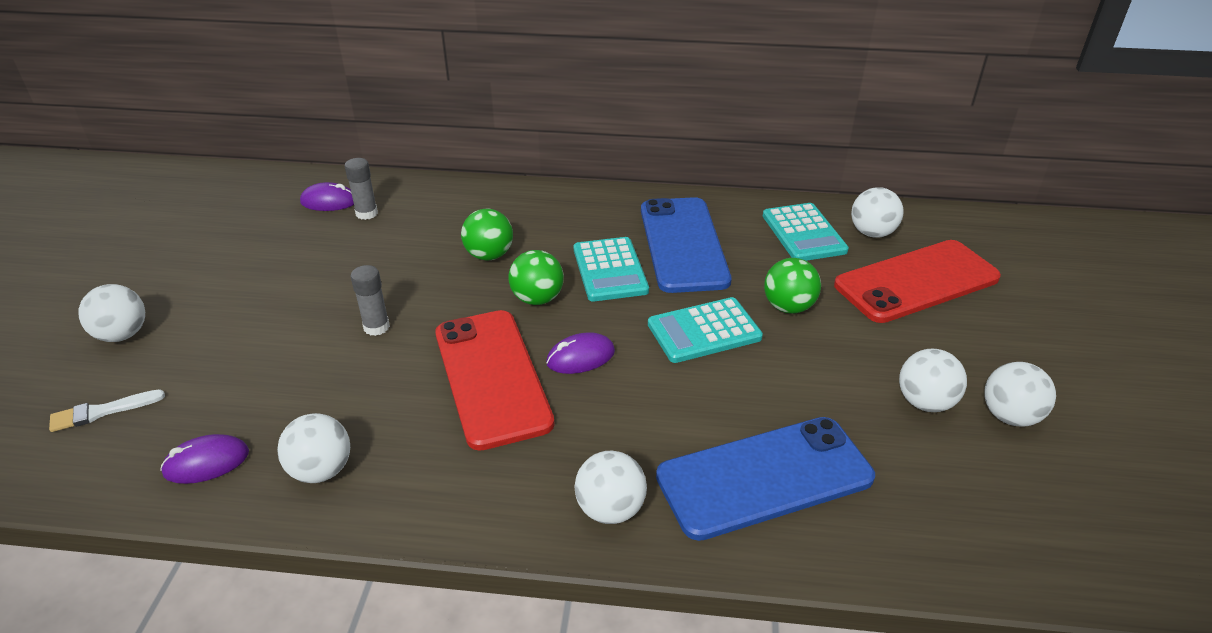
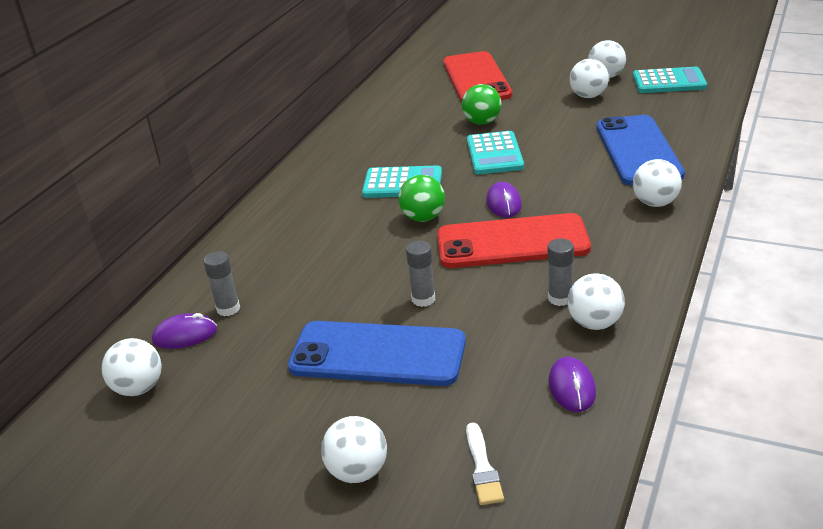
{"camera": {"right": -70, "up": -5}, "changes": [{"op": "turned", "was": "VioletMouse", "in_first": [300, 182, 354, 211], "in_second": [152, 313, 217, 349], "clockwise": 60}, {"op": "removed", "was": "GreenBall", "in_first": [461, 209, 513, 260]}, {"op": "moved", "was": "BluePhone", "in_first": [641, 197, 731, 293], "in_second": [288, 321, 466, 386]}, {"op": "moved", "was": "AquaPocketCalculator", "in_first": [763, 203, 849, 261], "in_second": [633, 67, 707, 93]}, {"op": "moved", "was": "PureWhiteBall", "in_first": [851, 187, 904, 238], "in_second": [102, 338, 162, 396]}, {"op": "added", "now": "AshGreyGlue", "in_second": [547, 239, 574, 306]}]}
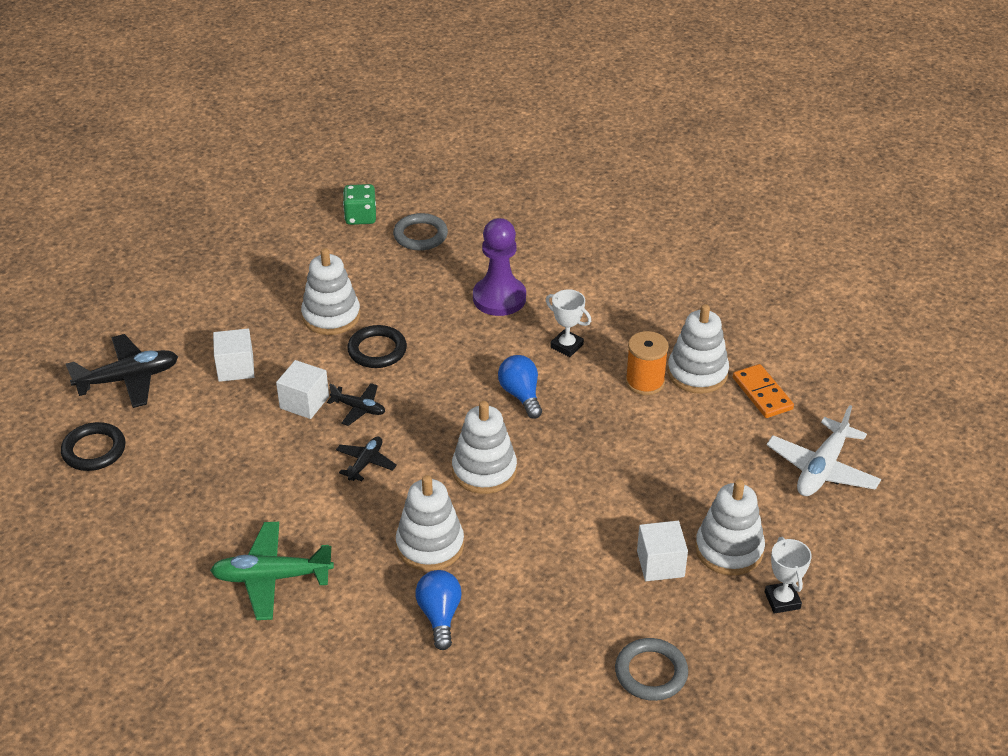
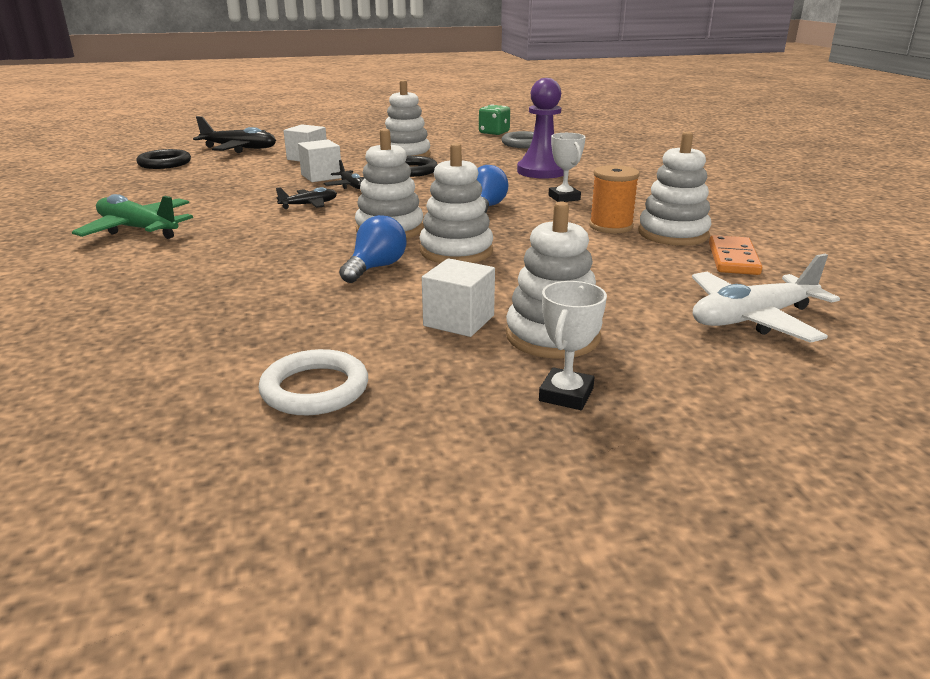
{"camera": {"right": 35, "up": -15}, "changes": [{"op": "moved", "was": "PureWhiteStackingToy", "in_first": [396, 475, 464, 571], "in_second": [419, 143, 493, 263]}, {"op": "moved", "was": "BlueLightbulb", "in_first": [415, 570, 462, 650], "in_second": [339, 215, 407, 283]}, {"op": "recoloured", "was": "AshGreyRing", "now": "PureWhiteRing", "in_first": [615, 638, 688, 701], "in_second": [258, 349, 368, 415]}]}
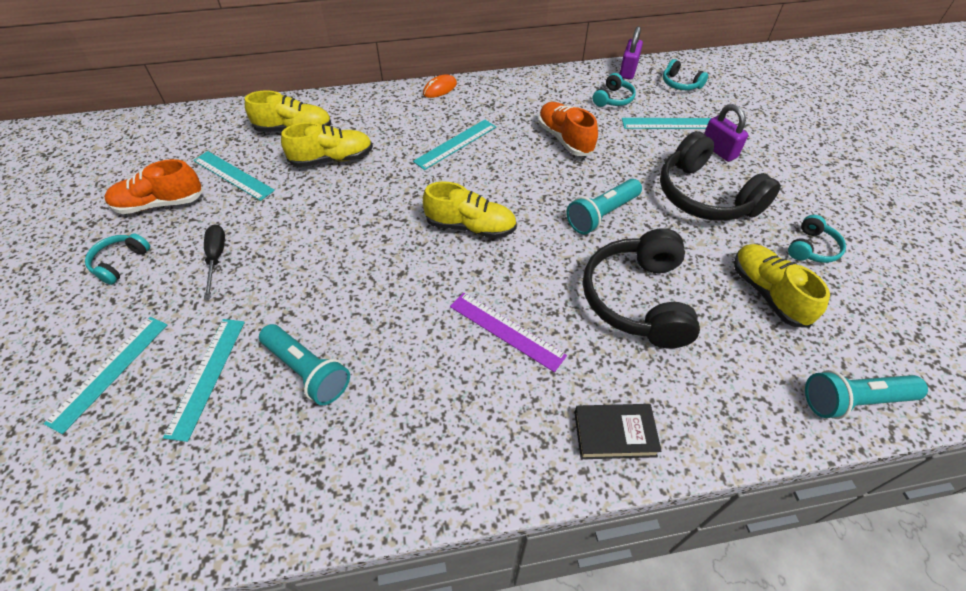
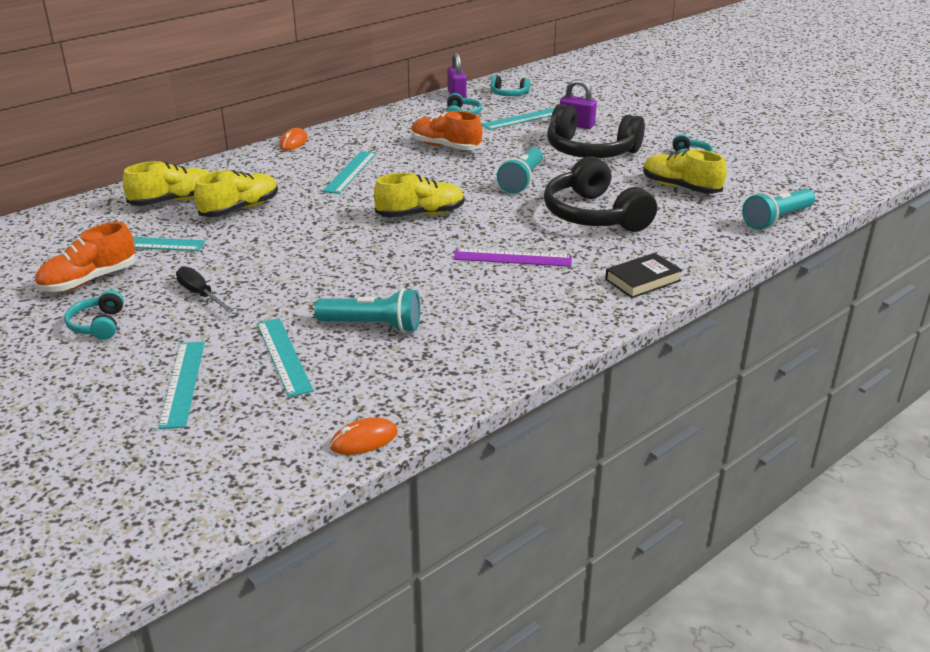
{"camera": {"right": -30, "up": -20}, "changes": [{"op": "added", "now": "BrightOrangeMouse", "in_second": [330, 417, 398, 455]}]}
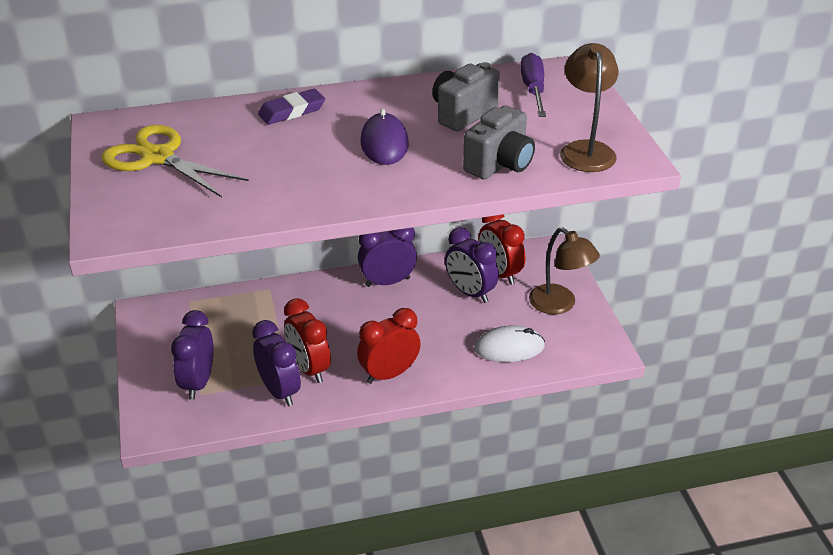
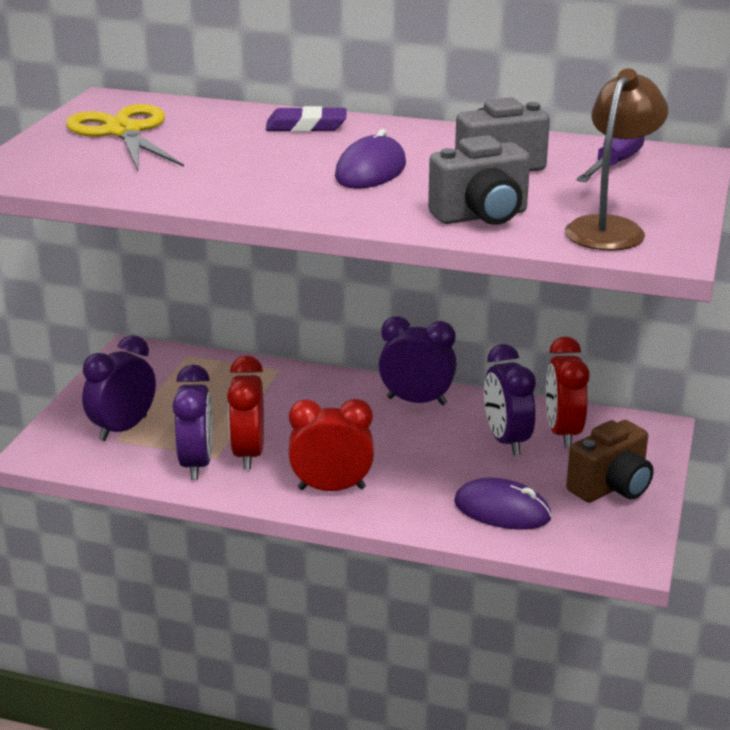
{"camera": {"right": 30, "up": -10}, "changes": [{"op": "recoloured", "was": "PureWhiteMouse", "now": "VioletMouse", "in_first": [474, 325, 545, 362], "in_second": [454, 478, 552, 530]}, {"op": "replaced", "was": "BrownLamp", "now": "BrownCompactCamera", "in_first": [529, 227, 600, 314], "in_second": [566, 420, 654, 503]}]}
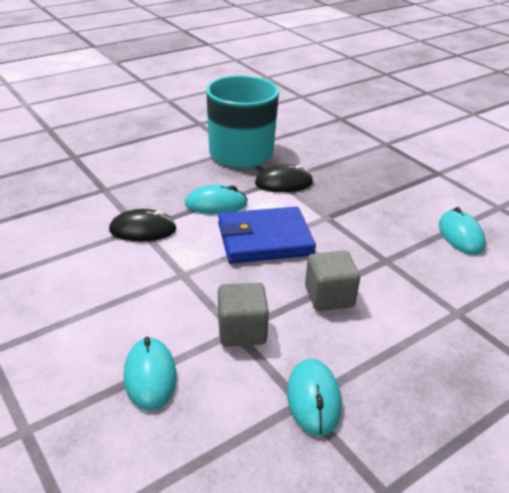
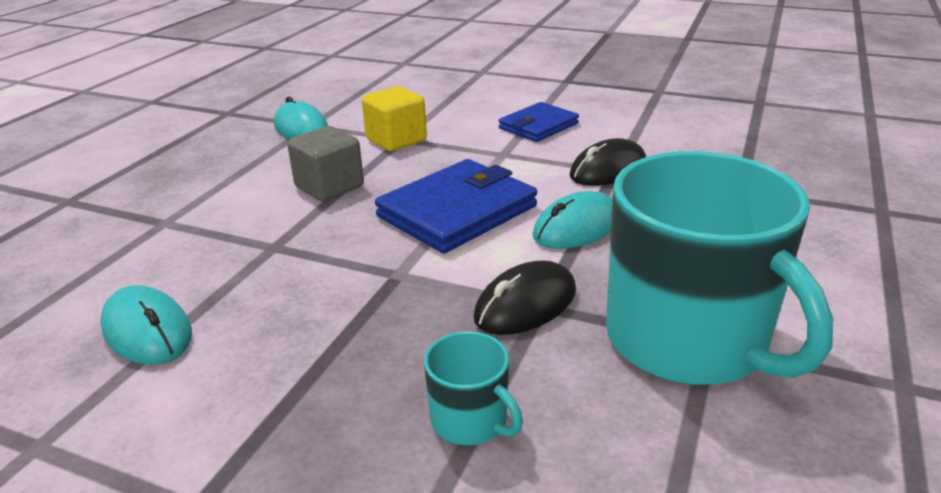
{"camera": {"right": 150, "up": -5}, "changes": [{"op": "removed", "was": "AquaMouse", "in_first": [124, 337, 177, 411]}, {"op": "recoloured", "was": "AshGreySolidCube", "now": "BrightYellowSolidCube", "in_first": [218, 283, 269, 346], "in_second": [362, 86, 427, 151]}, {"op": "added", "now": "AquaCoffeeMug", "in_second": [424, 331, 523, 445]}, {"op": "added", "now": "BlueCardWallet", "in_second": [499, 102, 579, 142]}]}
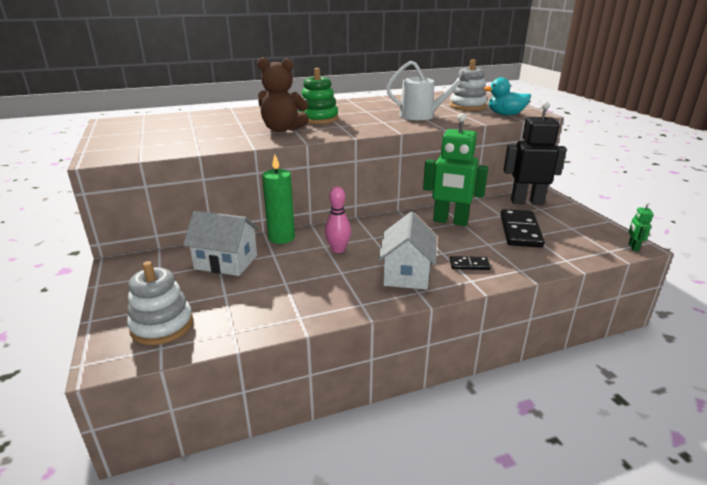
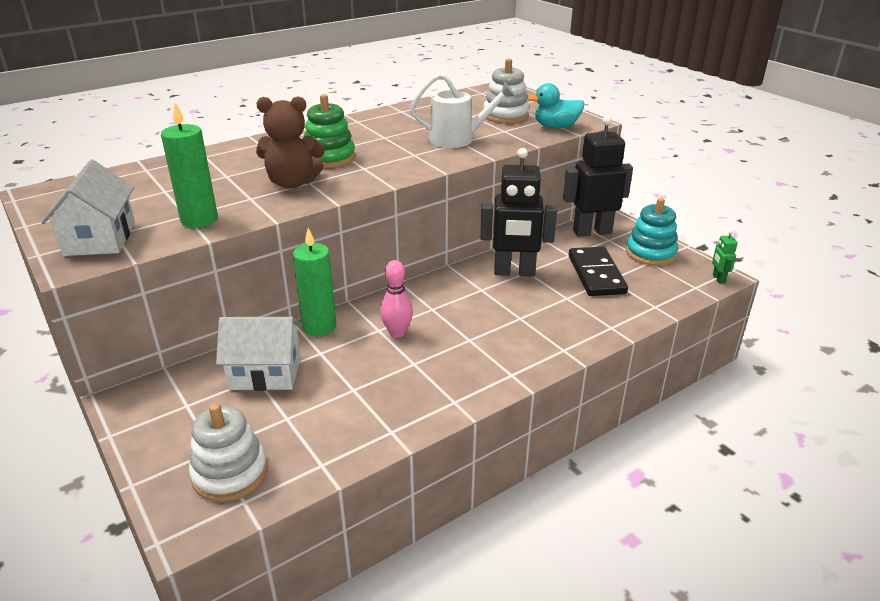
{"camera": {"right": -15, "up": 5}, "changes": [{"op": "moved", "was": "PureWhiteHouse", "in_first": [378, 212, 437, 290], "in_second": [41, 160, 135, 256]}, {"op": "recoloured", "was": "GreenToyRobot", "now": "EbonyToyRobot", "in_first": [423, 113, 488, 226], "in_second": [480, 148, 557, 277]}, {"op": "removed", "was": "EbonyDominoTile", "in_first": [450, 256, 491, 270]}, {"op": "added", "now": "GreenWaxCandle", "in_second": [161, 103, 218, 228]}, {"op": "added", "now": "AquaStackingToy", "in_second": [626, 198, 678, 266]}]}
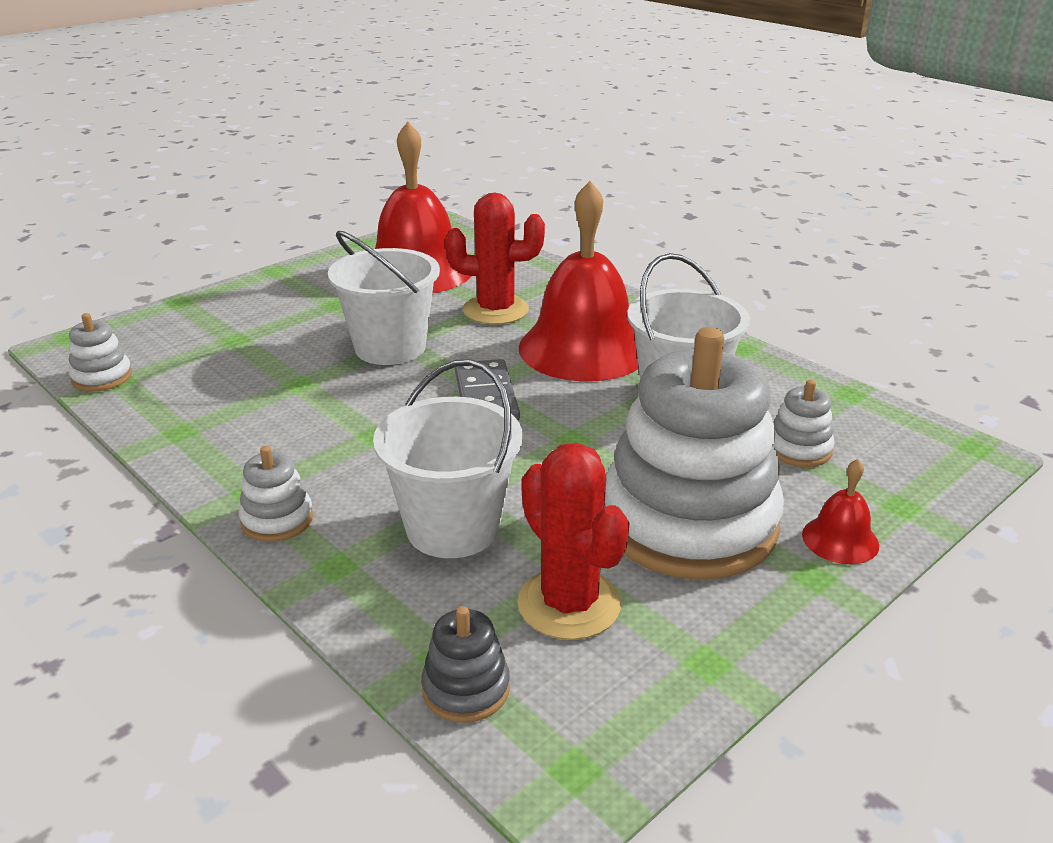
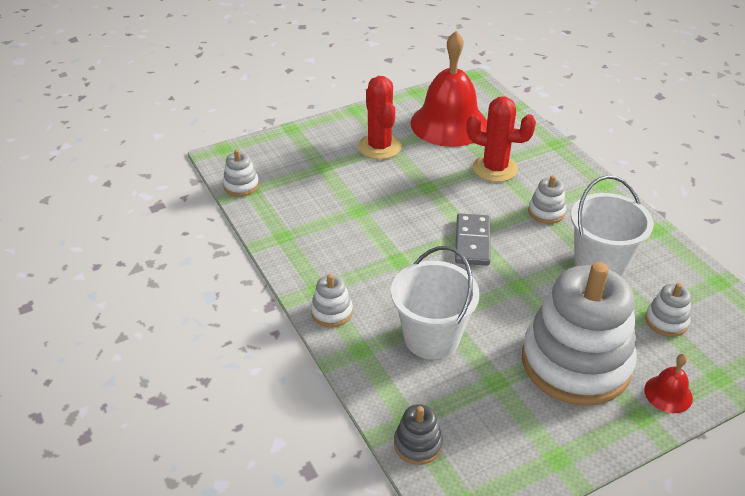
{"camera": {"right": 15, "up": 10}, "changes": [{"op": "removed", "was": "PureWhitePail", "in_first": [328, 231, 440, 365]}, {"op": "moved", "was": "RedCactus", "in_first": [518, 443, 629, 640], "in_second": [358, 76, 402, 160]}, {"op": "replaced", "was": "RedBell", "now": "PureWhiteStackingToy", "in_first": [519, 181, 639, 381], "in_second": [528, 175, 567, 224]}]}
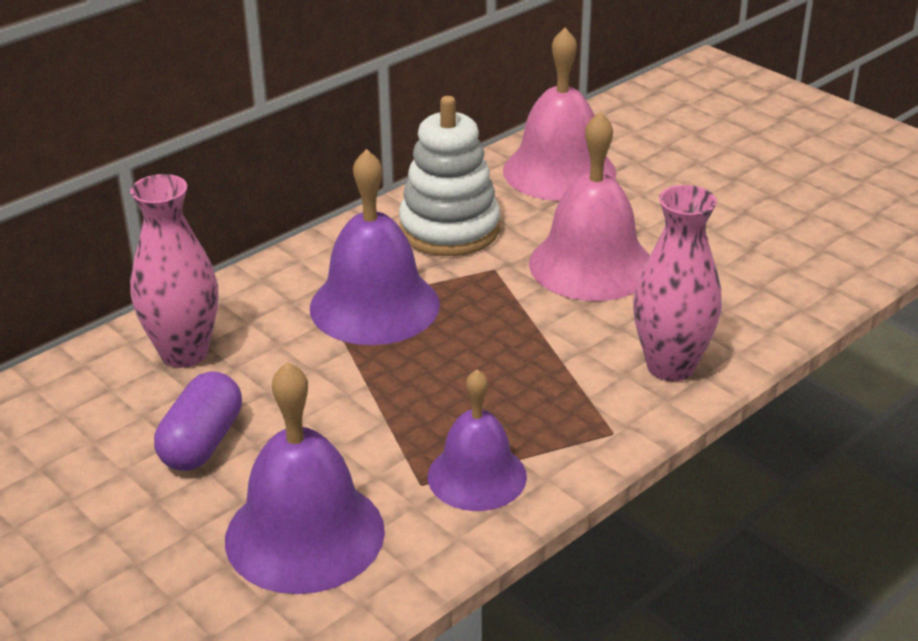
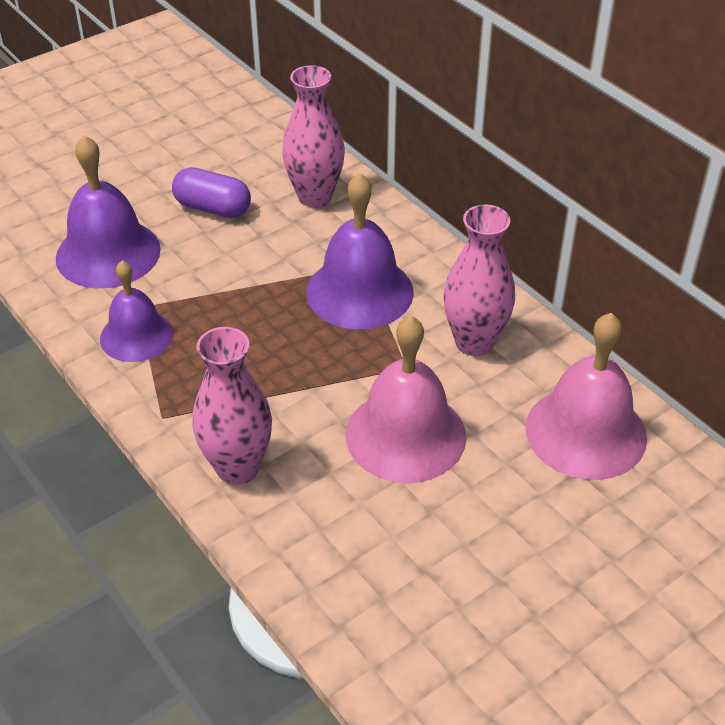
{"camera": {"right": 95, "up": 10}, "changes": [{"op": "replaced", "was": "PureWhiteStackingToy", "now": "PinkVase", "in_first": [399, 96, 500, 256], "in_second": [443, 205, 515, 356]}]}
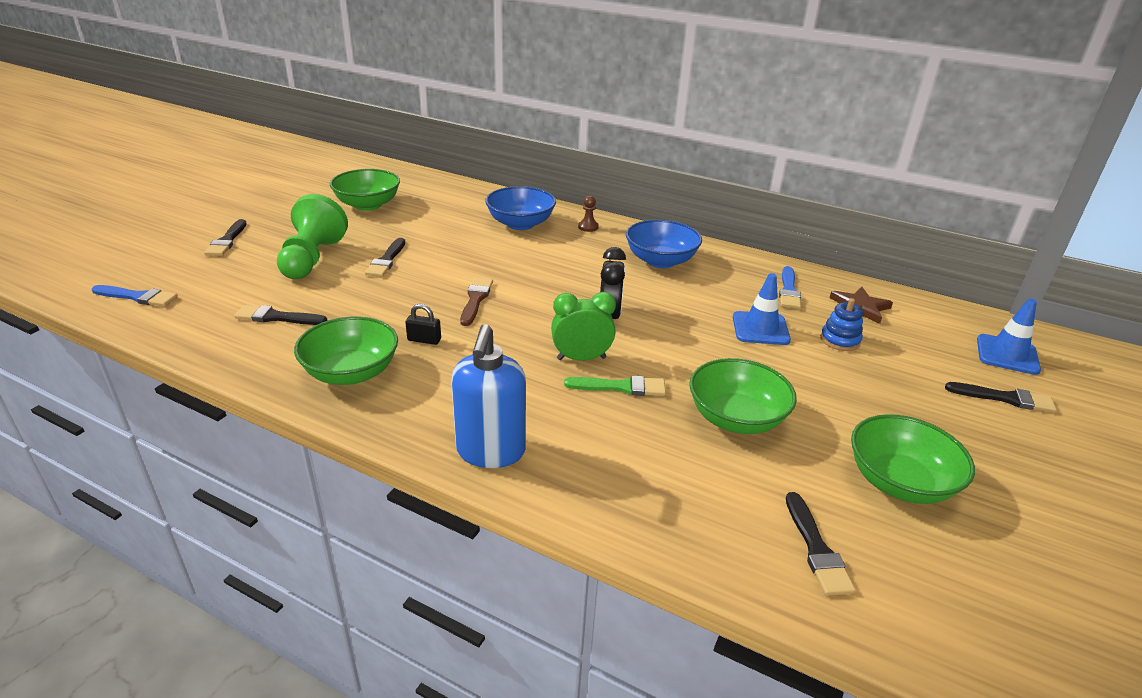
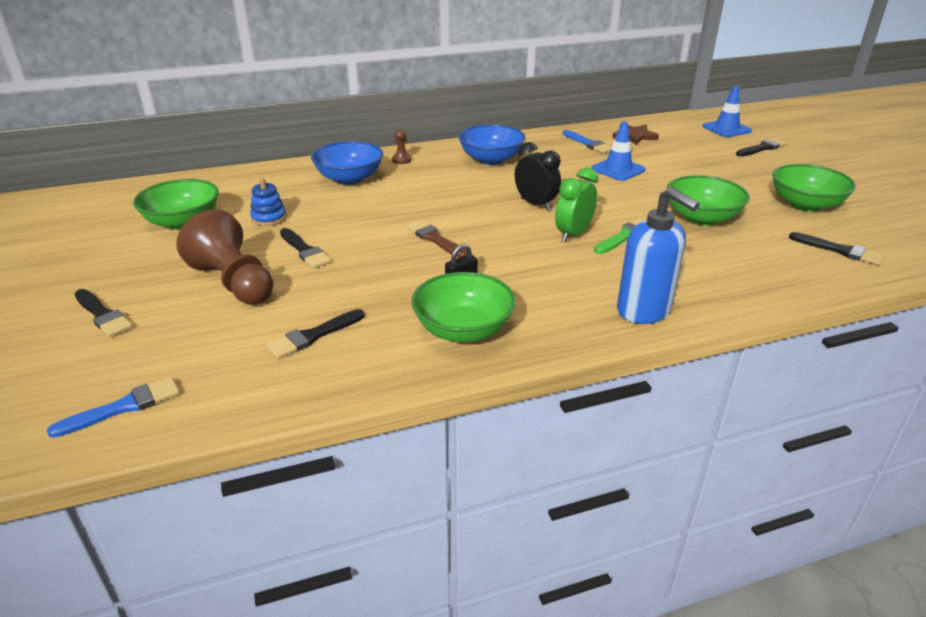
{"camera": {"right": -45, "up": 0}, "changes": [{"op": "recoloured", "was": "GreenGamePawn", "now": "BrownGamePawn", "in_first": [277, 194, 348, 279], "in_second": [176, 209, 274, 305]}, {"op": "moved", "was": "BlueStackingToy", "in_first": [820, 298, 863, 351], "in_second": [250, 178, 287, 226]}]}
